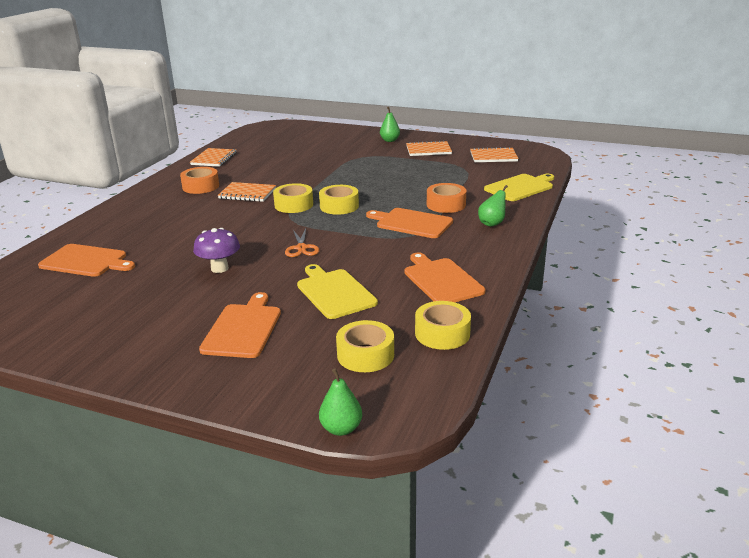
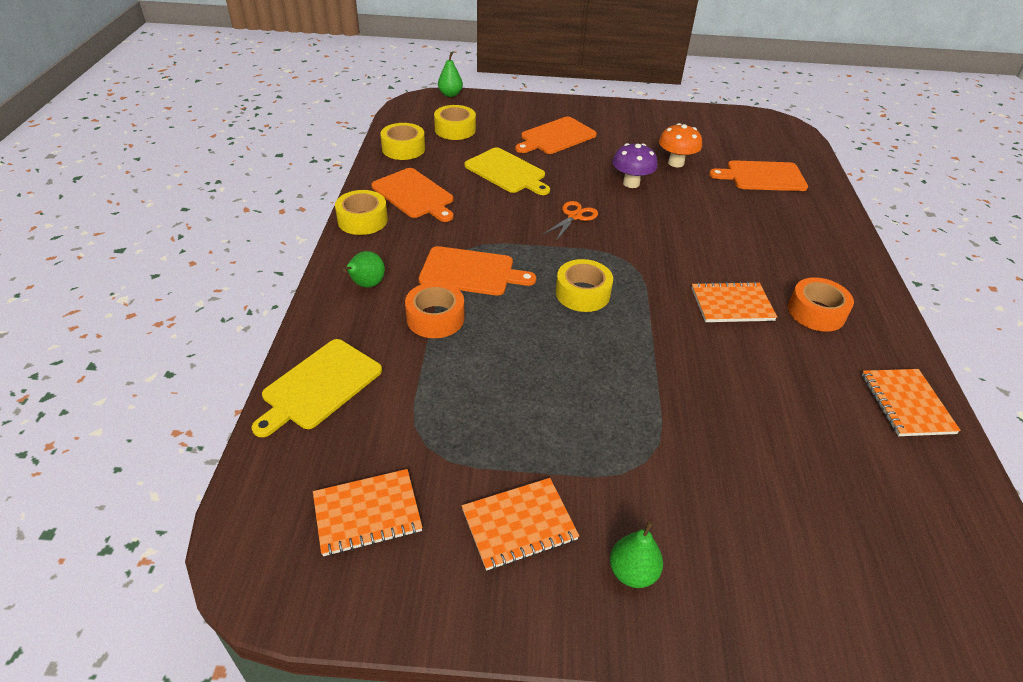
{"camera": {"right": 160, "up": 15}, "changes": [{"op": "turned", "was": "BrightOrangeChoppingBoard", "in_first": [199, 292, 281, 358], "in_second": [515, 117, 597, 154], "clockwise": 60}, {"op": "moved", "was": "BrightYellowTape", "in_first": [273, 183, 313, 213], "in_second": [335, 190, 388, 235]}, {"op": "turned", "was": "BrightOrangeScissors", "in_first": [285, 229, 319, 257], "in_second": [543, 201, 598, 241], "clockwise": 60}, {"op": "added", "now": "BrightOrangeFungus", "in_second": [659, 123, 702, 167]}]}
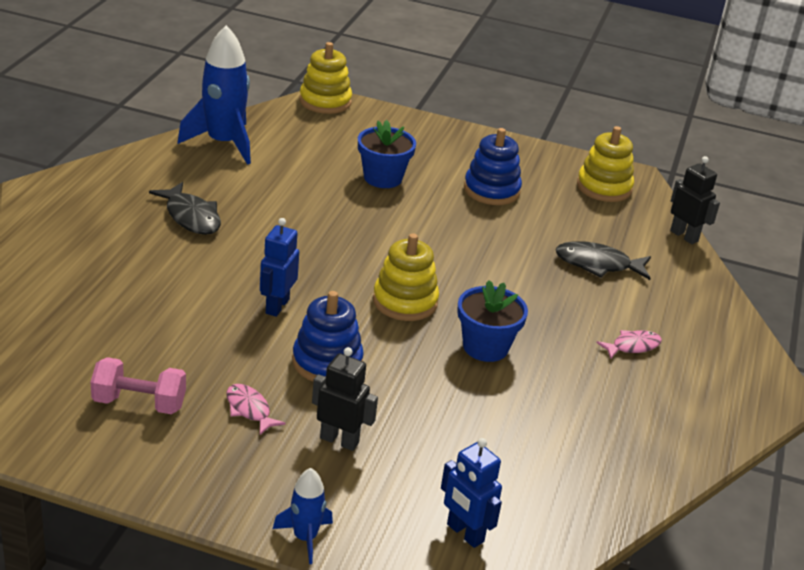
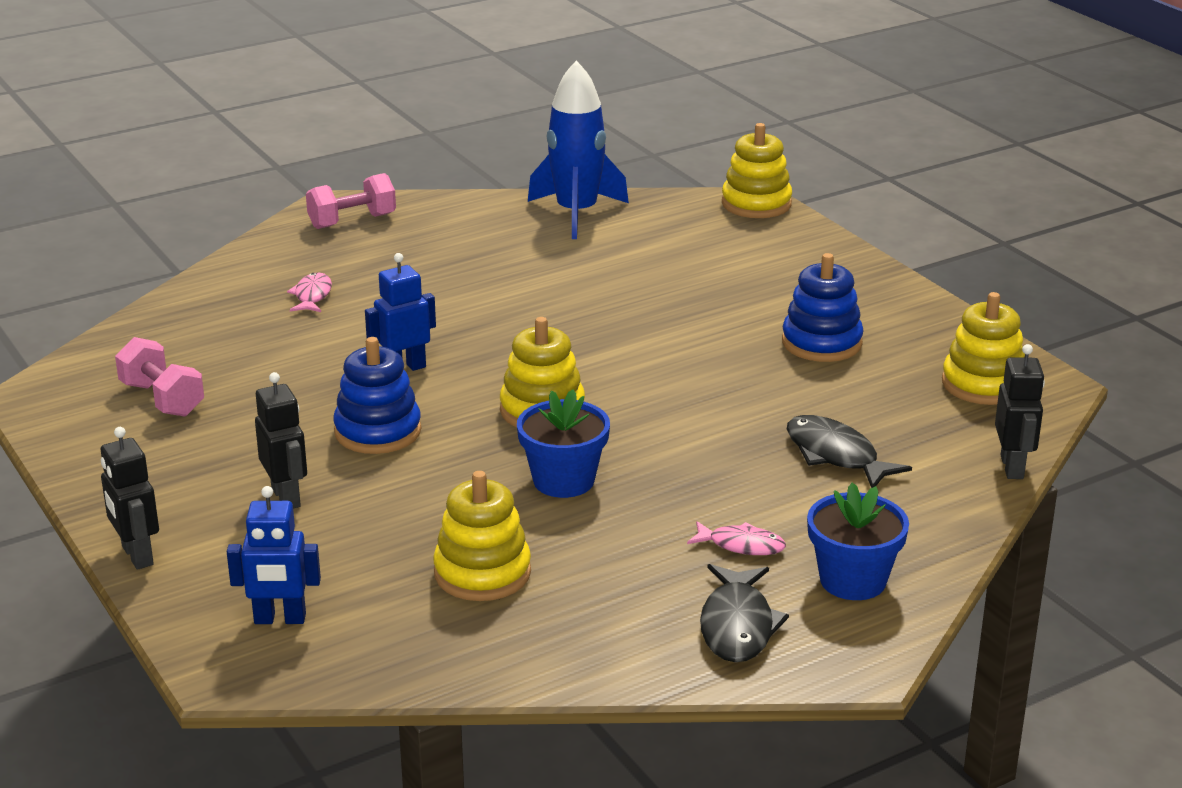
{"camera": {"right": 45, "up": -5}, "changes": [{"op": "moved", "was": "EbonyFish", "in_first": [149, 182, 221, 235], "in_second": [700, 564, 789, 662]}, {"op": "moved", "was": "PinkFish", "in_first": [226, 384, 286, 435], "in_second": [287, 273, 332, 312]}, {"op": "replaced", "was": "BlueSpaceship", "now": "EbonyToyRobot", "in_first": [273, 468, 333, 564], "in_second": [101, 427, 159, 570]}, {"op": "moved", "was": "BluePottedPlant", "in_first": [358, 120, 416, 188], "in_second": [807, 483, 909, 600]}, {"op": "turned", "was": "BlueToyRobot", "in_first": [441, 438, 502, 548], "in_second": [227, 486, 321, 624], "clockwise": -90}, {"op": "added", "now": "PinkDumbbell", "in_second": [306, 173, 396, 229]}, {"op": "added", "now": "BrightYellowStackingToy", "in_second": [433, 471, 531, 601]}]}
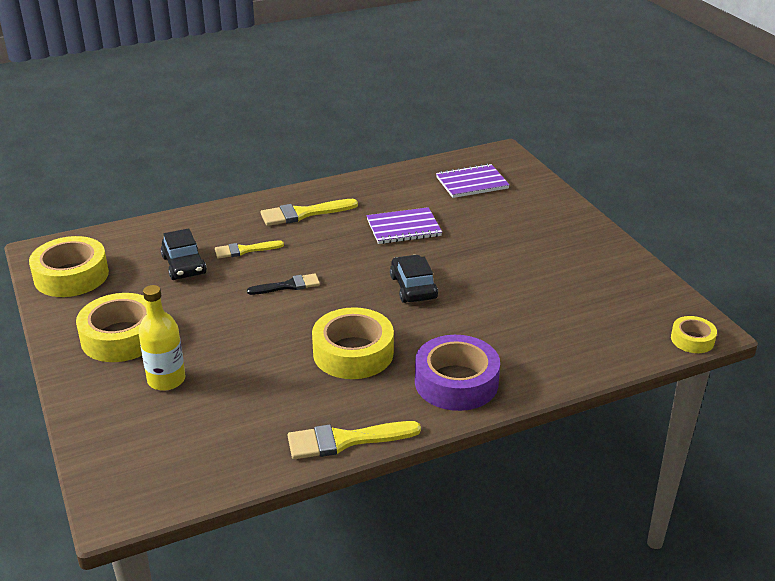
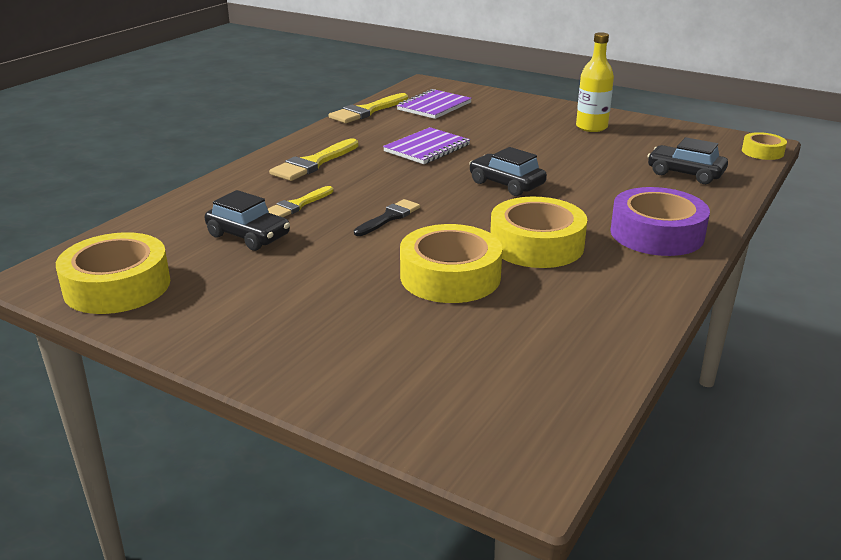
{"camera": {"right": -35, "up": -5}, "changes": [{"op": "moved", "was": "BrightYellowTape", "in_first": [76, 293, 147, 362], "in_second": [400, 224, 502, 303]}, {"op": "moved", "was": "BrightYellowFlask", "in_first": [138, 285, 185, 391], "in_second": [576, 32, 614, 132]}, {"op": "moved", "was": "BrightYellowPaintBrush", "in_first": [288, 421, 421, 459], "in_second": [329, 93, 408, 123]}, {"op": "added", "now": "EbonyToyCar", "in_second": [647, 137, 728, 184]}]}
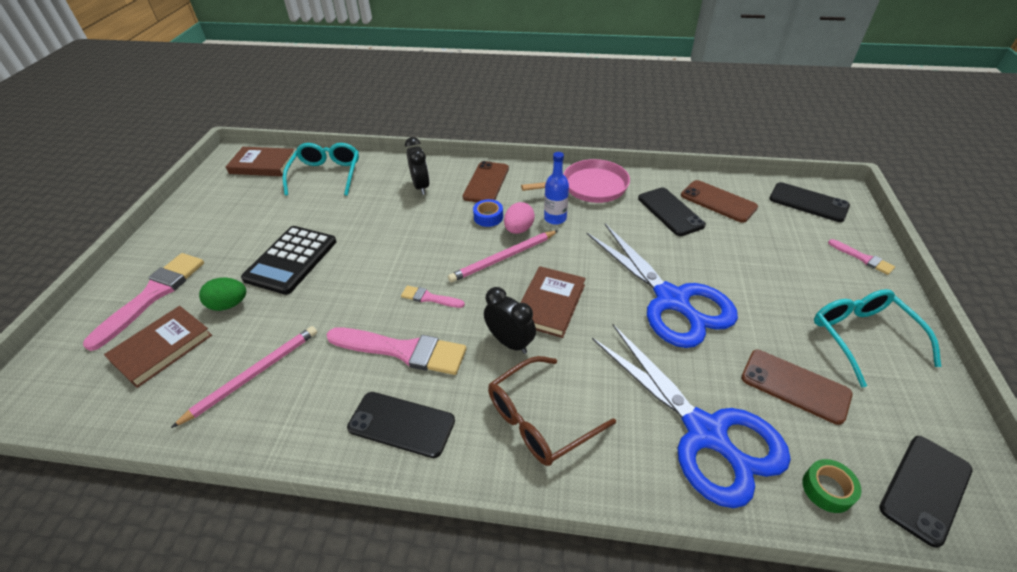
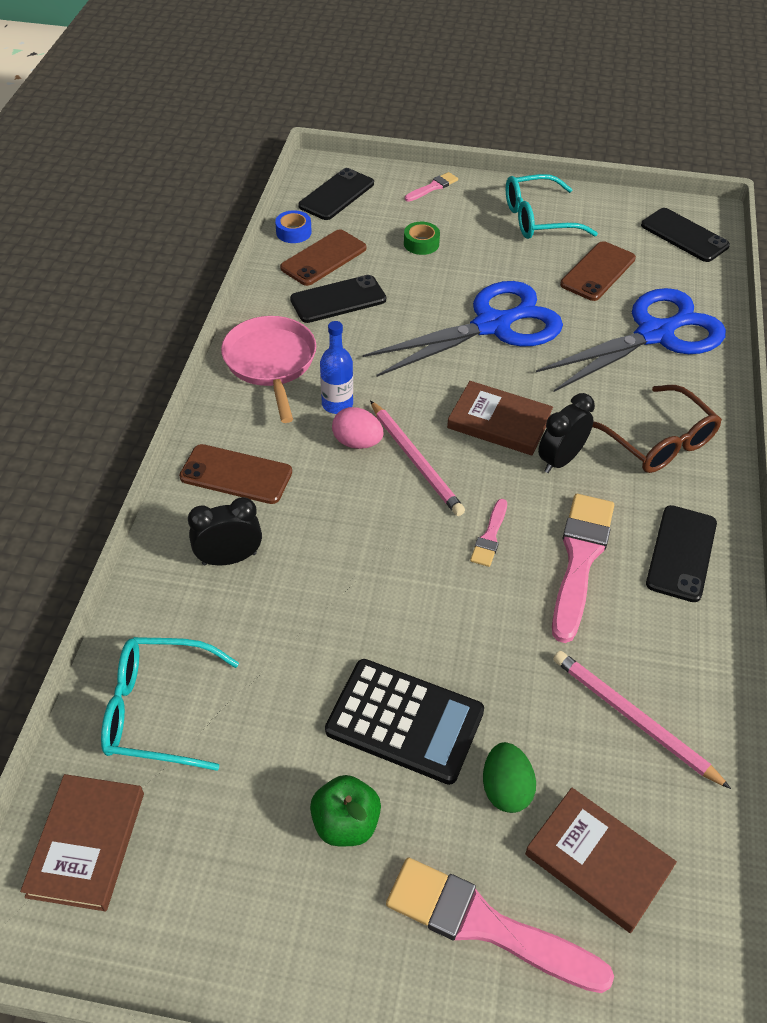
{"camera": {"right": -90, "up": 5}, "changes": [{"op": "moved", "was": "BlueTape", "in_first": [473, 199, 503, 227], "in_second": [275, 210, 312, 243]}, {"op": "moved", "was": "GreenTape", "in_first": [802, 459, 861, 513], "in_second": [404, 222, 440, 255]}, {"op": "added", "now": "GreenApple", "in_second": [310, 775, 381, 846]}]}
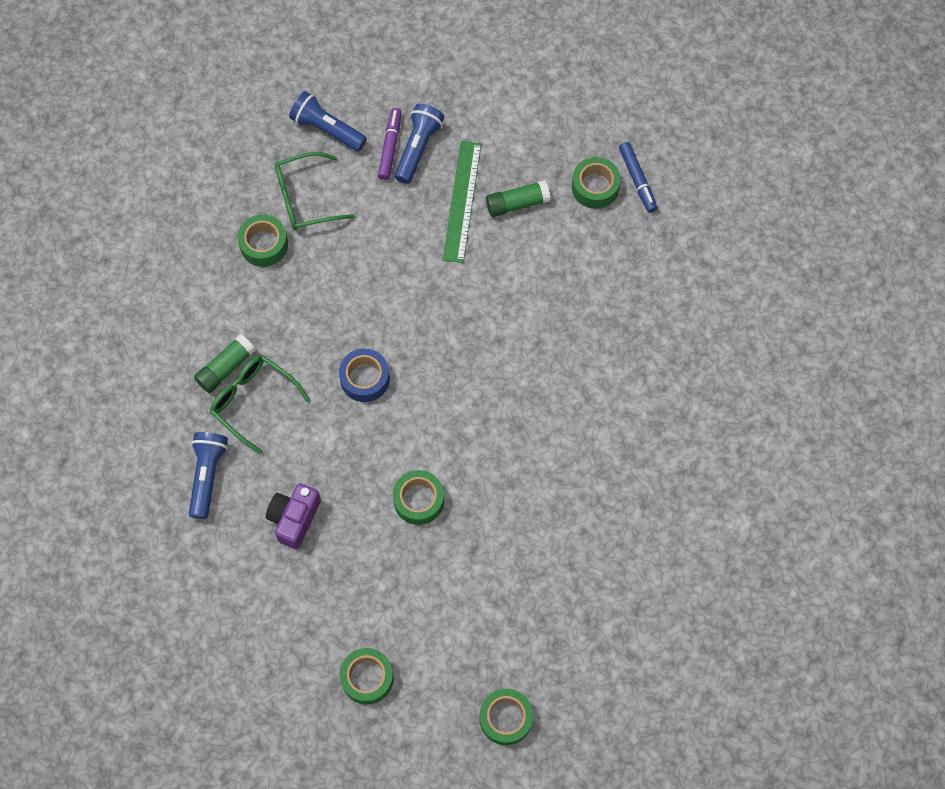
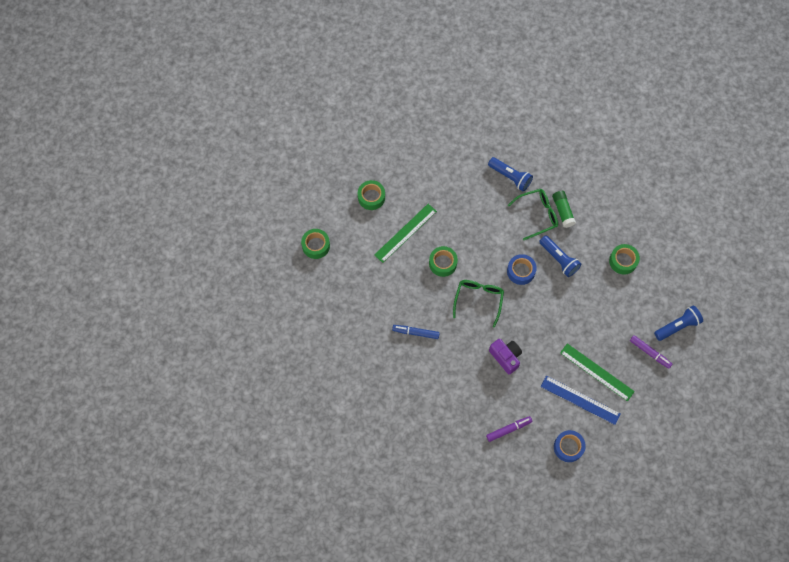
{"camera": {"right": 120, "up": 0}, "changes": [{"op": "moved", "was": "VioletCompactCamera", "in_first": [266, 483, 321, 549], "in_second": [489, 339, 522, 374]}, {"op": "moved", "was": "GreenEyeglasses", "in_first": [275, 152, 355, 230], "in_second": [453, 280, 504, 327]}, {"op": "moved", "was": "BlueFlashlight", "in_first": [394, 104, 444, 184], "in_second": [539, 235, 581, 277]}, {"op": "replaced", "was": "GreenGlue", "now": "BlueStraightedge", "in_first": [486, 180, 551, 217], "in_second": [541, 376, 621, 425]}, {"op": "recoloured", "was": "GreenTape", "now": "BlueTape", "in_first": [572, 157, 621, 209], "in_second": [554, 430, 586, 462]}, {"op": "moved", "was": "BlueFeltPen", "in_first": [619, 142, 657, 213], "in_second": [392, 325, 440, 339]}, {"op": "added", "now": "GreenStraightedge", "in_second": [374, 204, 437, 263]}, {"op": "added", "now": "VioletFeltPen", "in_second": [486, 416, 532, 442]}]}
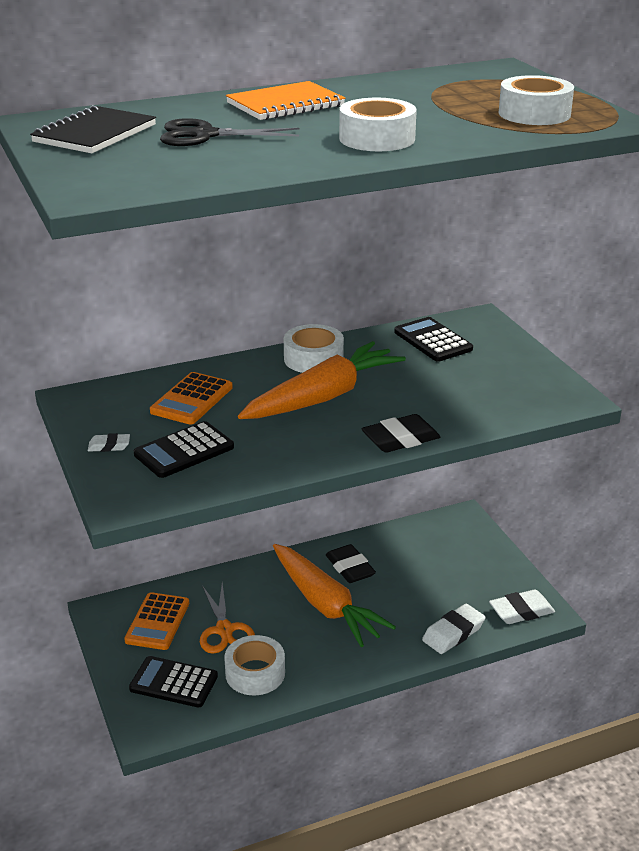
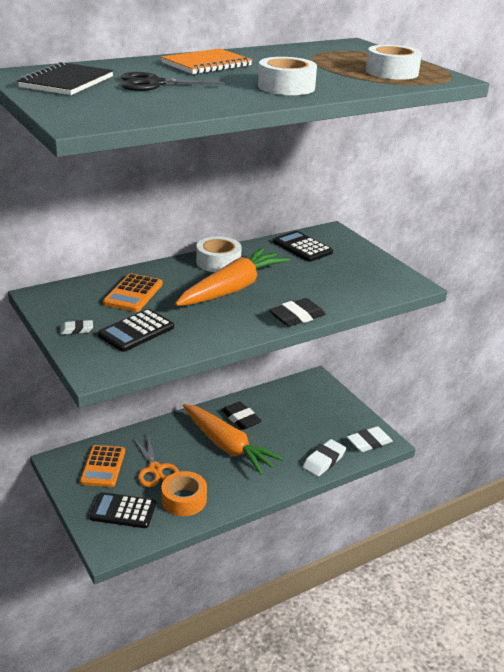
{"camera": {"right": -10, "up": 0}, "changes": [{"op": "recoloured", "was": "PureWhiteTape", "now": "BrightOrangeTape", "in_first": [224, 635, 285, 695], "in_second": [161, 471, 207, 516]}]}
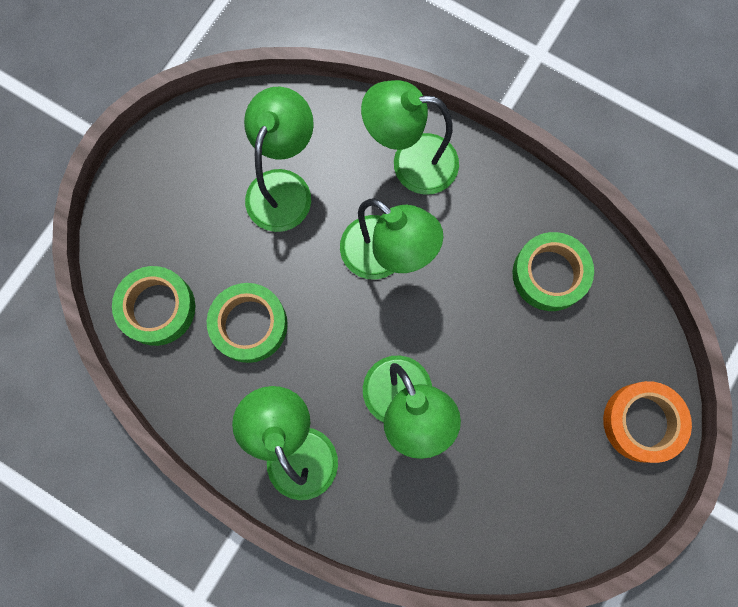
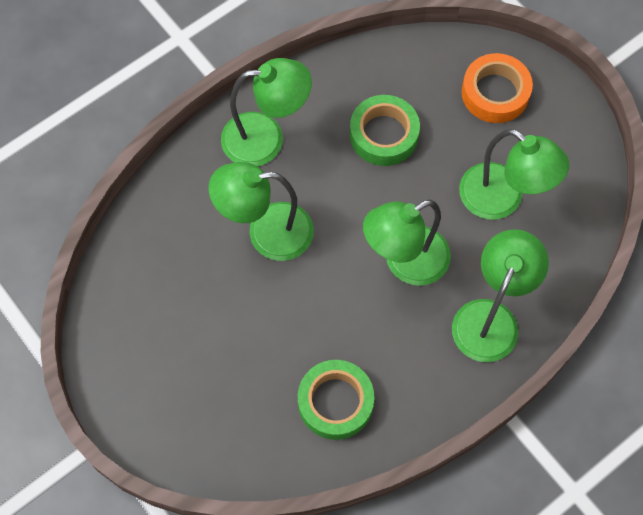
{"camera": {"right": 110, "up": -10}, "changes": [{"op": "removed", "was": "GreenTape", "in_first": [112, 266, 195, 346]}, {"op": "moved", "was": "BrightOrangeTape", "in_first": [603, 381, 692, 463], "in_second": [462, 53, 533, 123]}]}
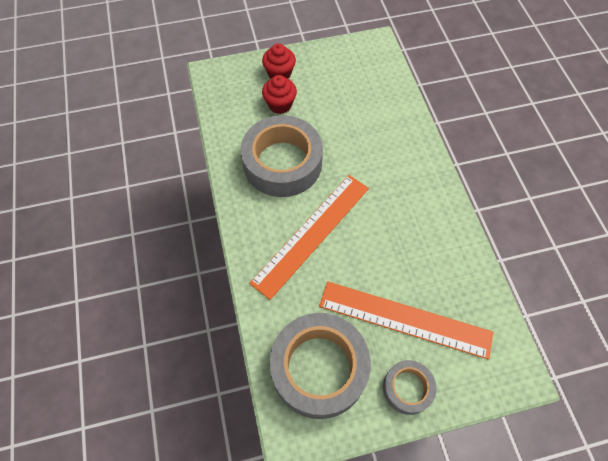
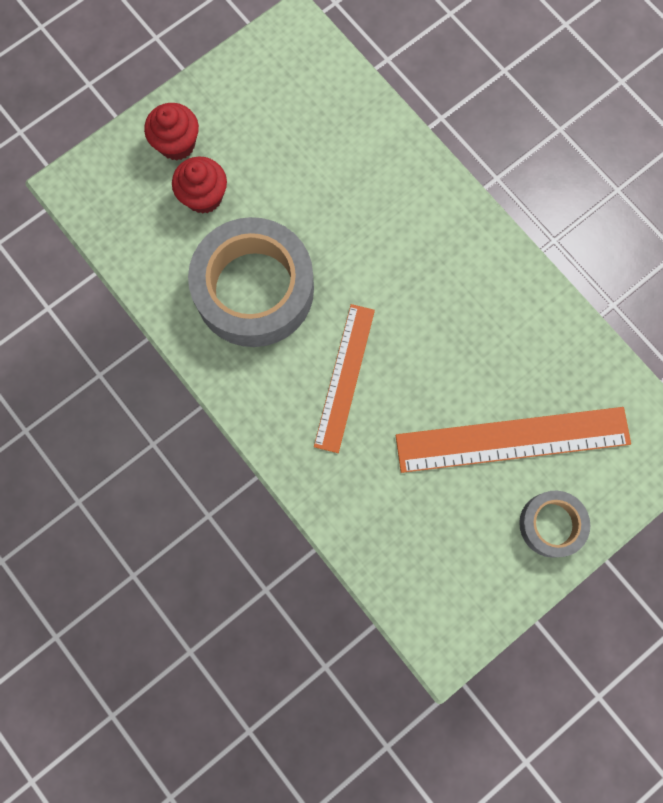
{"camera": {"right": -25, "up": 15}, "changes": [{"op": "resized", "was": "BrightOrangeStraightedge", "in_first": [249, 175, 369, 300], "in_second": [314, 304, 375, 453], "ratio": 0.66}, {"op": "removed", "was": "AshGreyTape", "in_first": [270, 313, 371, 419]}]}
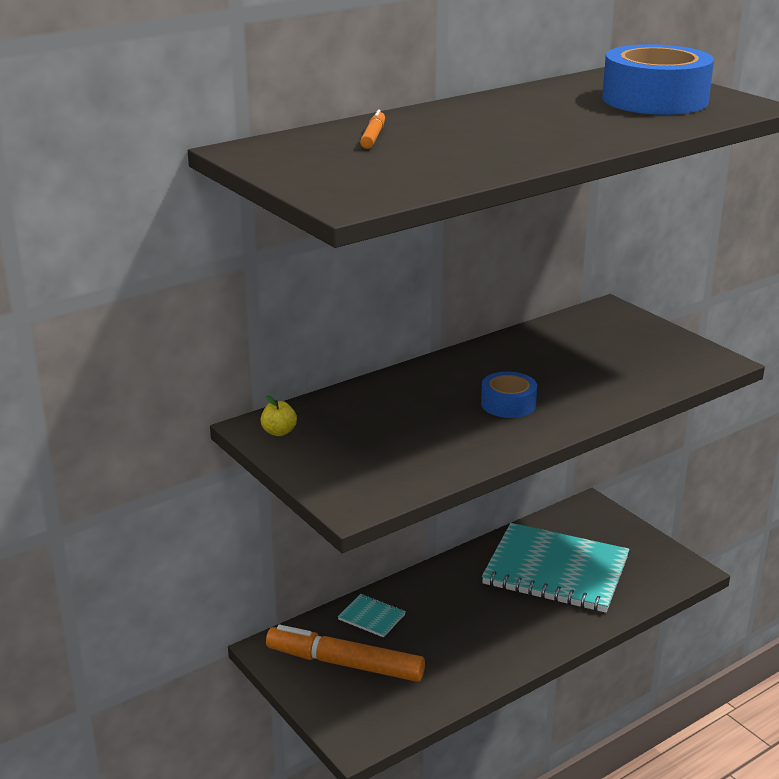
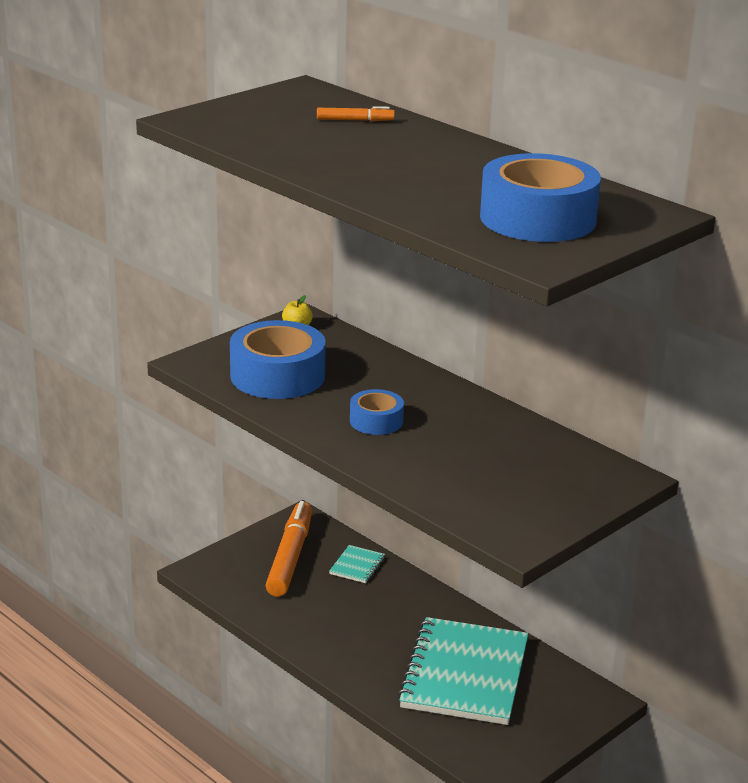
{"camera": {"right": 80, "up": 0}, "changes": [{"op": "added", "now": "BlueTape", "in_second": [230, 320, 326, 399]}]}
